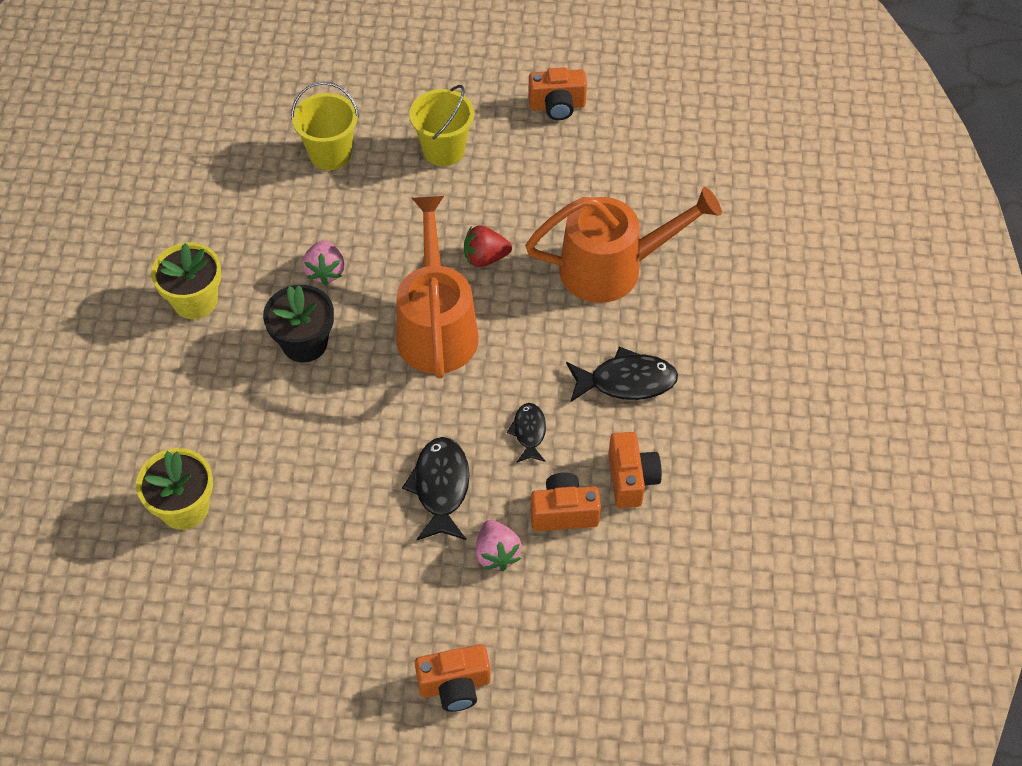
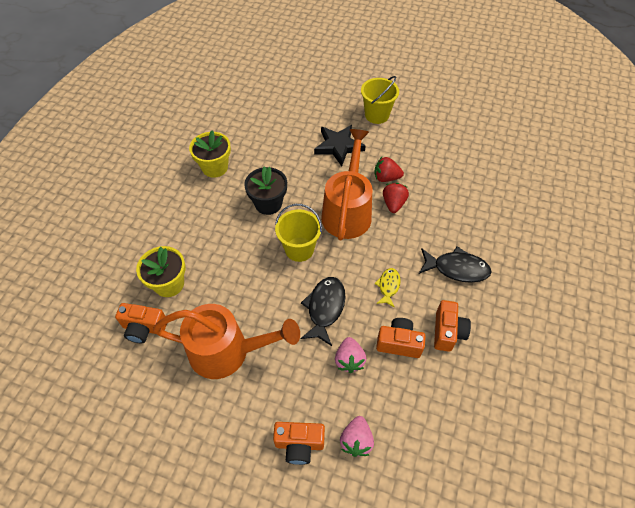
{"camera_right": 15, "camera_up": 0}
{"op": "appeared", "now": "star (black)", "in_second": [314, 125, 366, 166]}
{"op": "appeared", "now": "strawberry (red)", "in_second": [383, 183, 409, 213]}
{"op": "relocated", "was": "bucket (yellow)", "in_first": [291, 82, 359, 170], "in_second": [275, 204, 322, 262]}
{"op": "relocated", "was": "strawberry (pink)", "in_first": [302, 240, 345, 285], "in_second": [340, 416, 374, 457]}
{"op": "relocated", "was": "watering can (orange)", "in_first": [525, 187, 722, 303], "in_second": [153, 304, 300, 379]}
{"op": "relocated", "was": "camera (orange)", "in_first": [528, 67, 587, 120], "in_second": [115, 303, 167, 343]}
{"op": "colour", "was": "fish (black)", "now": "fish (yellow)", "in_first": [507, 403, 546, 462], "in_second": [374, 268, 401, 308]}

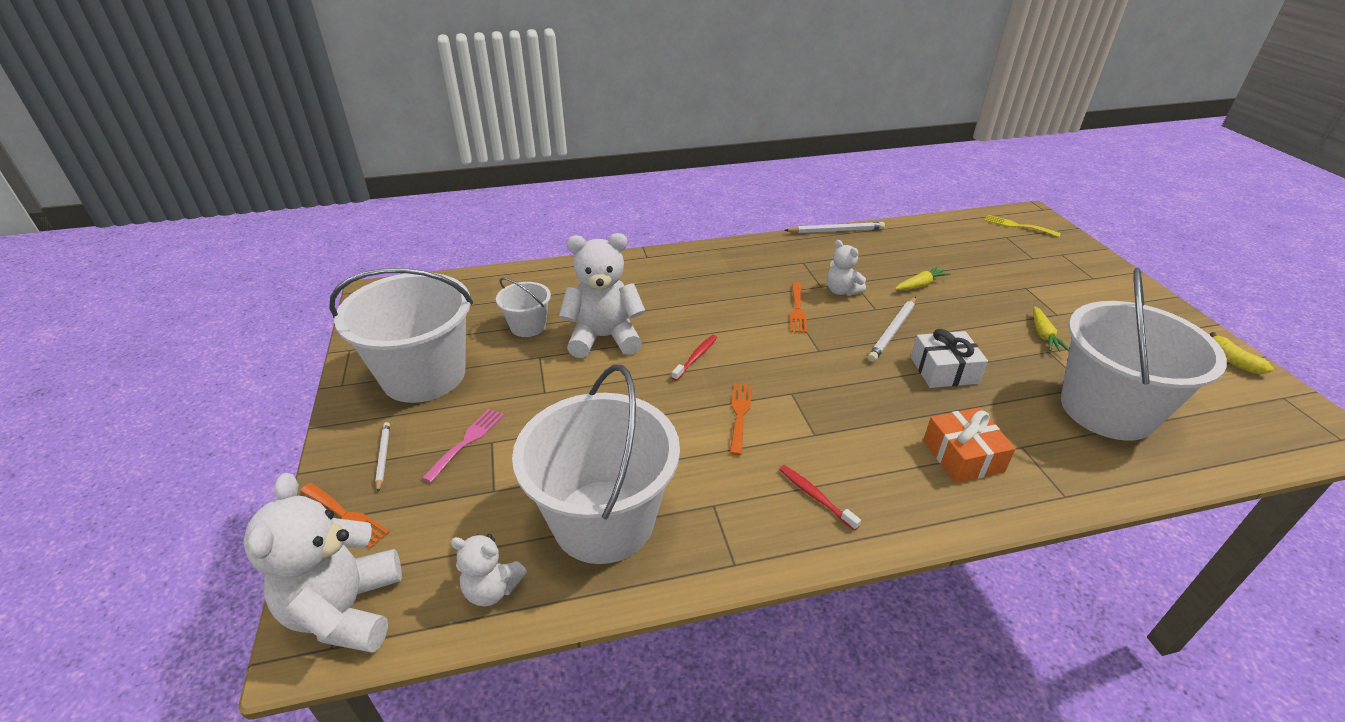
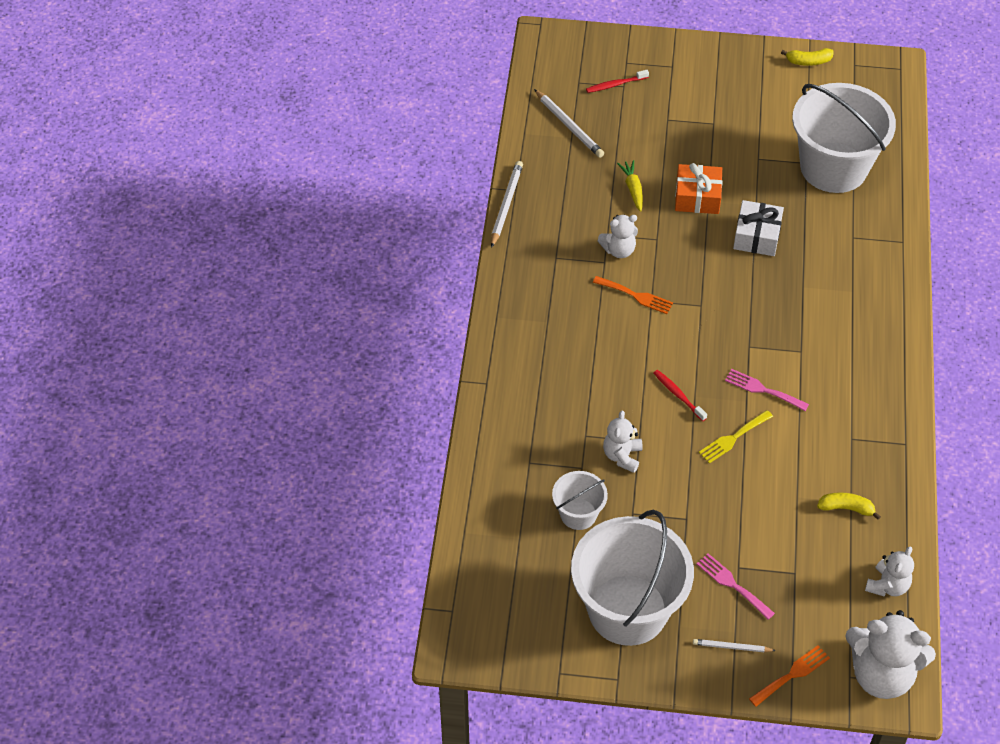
{"camera_right": -70, "camera_up": 15}
{"op": "missing", "was": "carrot (yellow)", "in_first": [1033, 307, 1069, 352]}
{"op": "relocated", "was": "toothbrush (red)", "in_first": [779, 465, 861, 531], "in_second": [586, 70, 649, 93]}
{"op": "relocated", "was": "pencil (white)", "in_first": [868, 297, 916, 362], "in_second": [534, 89, 604, 158]}
{"op": "relocated", "was": "gift (orange)", "in_first": [923, 408, 1016, 483], "in_second": [675, 163, 722, 214]}
{"op": "relocated", "was": "fork (yellow)", "in_first": [984, 215, 1061, 237], "in_second": [699, 410, 773, 464]}
{"op": "exchanged", "was": "bucket (white)", "now": "banana (yellow)", "in_first": [512, 365, 680, 564], "in_second": [817, 492, 881, 520]}
{"op": "colour", "was": "fork (orange)", "now": "fork (pink)", "in_first": [730, 383, 752, 455], "in_second": [725, 369, 809, 411]}
{"op": "size", "was": "teddy bear (white)", "in_first": [559, 233, 645, 358], "in_second": [603, 411, 642, 473], "ratio": 0.55}

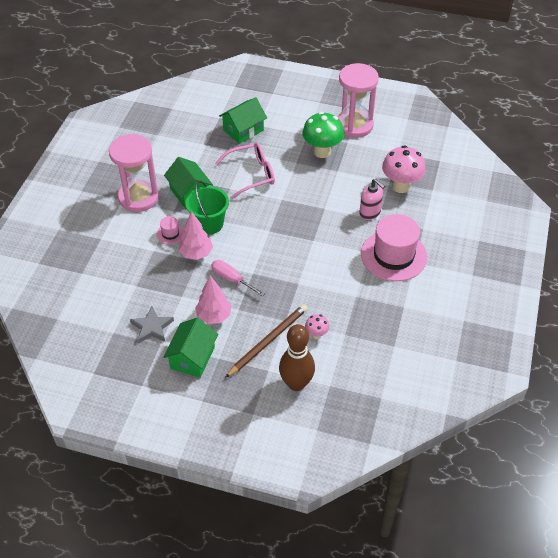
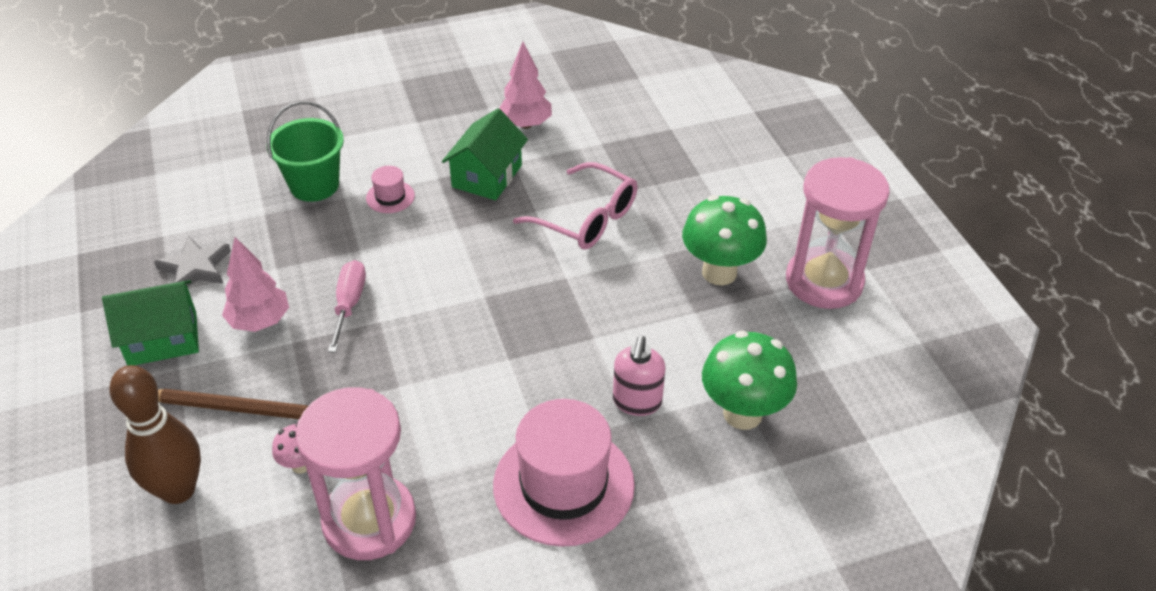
{"camera_right": 55, "camera_up": -5}
{"op": "missing", "was": "house (green)", "in_first": [219, 97, 267, 144]}
{"op": "relocated", "was": "hourglass (pink)", "in_first": [109, 134, 159, 212], "in_second": [295, 387, 416, 560]}
{"op": "relocated", "was": "tree (pink)", "in_first": [178, 211, 213, 260], "in_second": [499, 42, 552, 129]}
{"op": "relocated", "was": "bucket (green)", "in_first": [185, 180, 229, 235], "in_second": [267, 101, 344, 202]}
{"op": "colour", "was": "mushroom (pink)", "now": "mushroom (green)", "in_first": [382, 145, 426, 193], "in_second": [702, 331, 797, 430]}

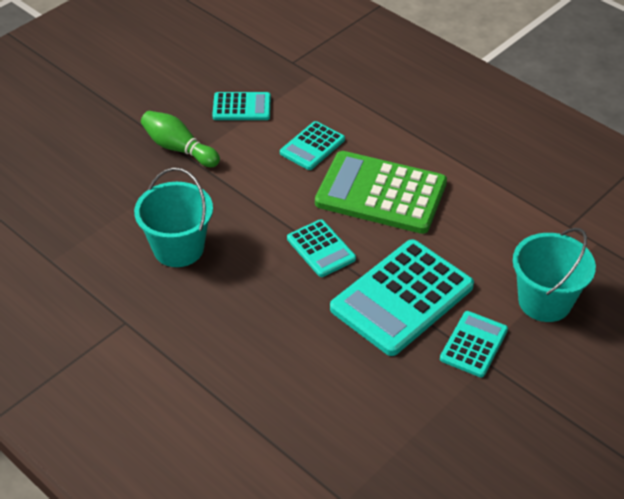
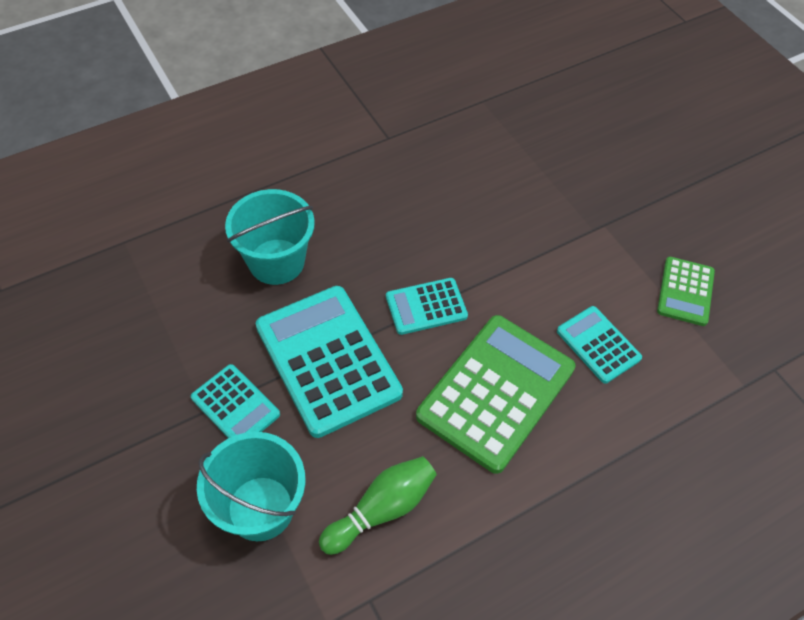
{"camera_right": 105, "camera_up": 10}
{"op": "relocated", "was": "bucket (turquoise)", "in_first": [134, 167, 213, 267], "in_second": [225, 189, 315, 285]}
{"op": "relocated", "was": "bowling pin (green)", "in_first": [141, 111, 220, 167], "in_second": [319, 456, 437, 555]}
{"op": "colour", "was": "calculator (turquoise)", "now": "calculator (green)", "in_first": [212, 92, 271, 120], "in_second": [657, 257, 715, 326]}

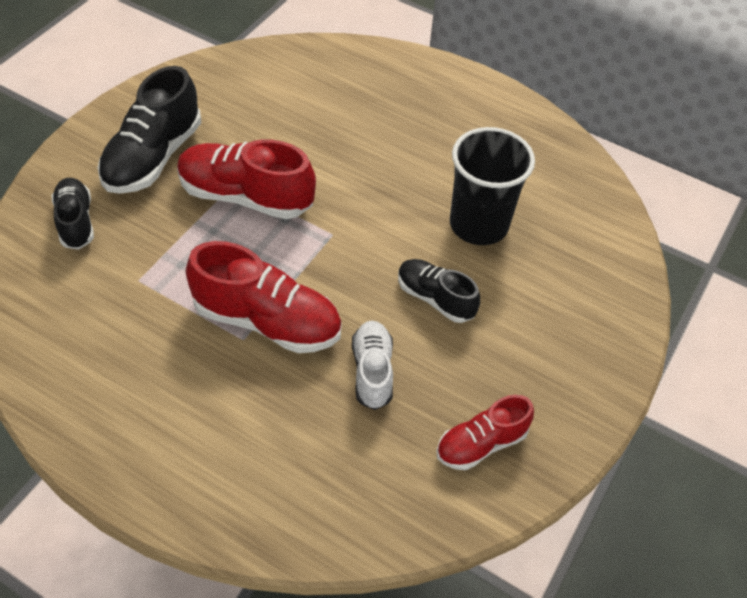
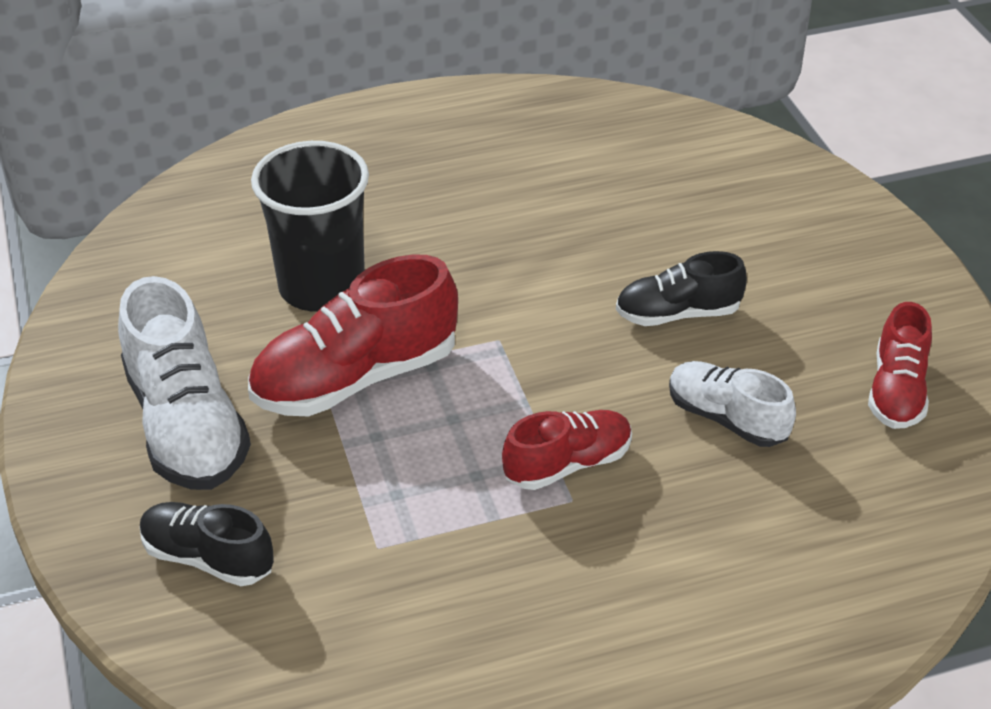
{"camera_right": -45, "camera_up": -10}
{"op": "relocated", "was": "cup (black)", "in_first": [450, 127, 535, 245], "in_second": [251, 141, 369, 312]}
{"op": "colour", "was": "shoe (black)", "now": "shoe (white)", "in_first": [98, 66, 201, 194], "in_second": [118, 276, 251, 490]}
{"op": "size", "was": "shoe (red)", "in_first": [186, 241, 342, 353], "in_second": [502, 410, 632, 490], "ratio": 0.6}

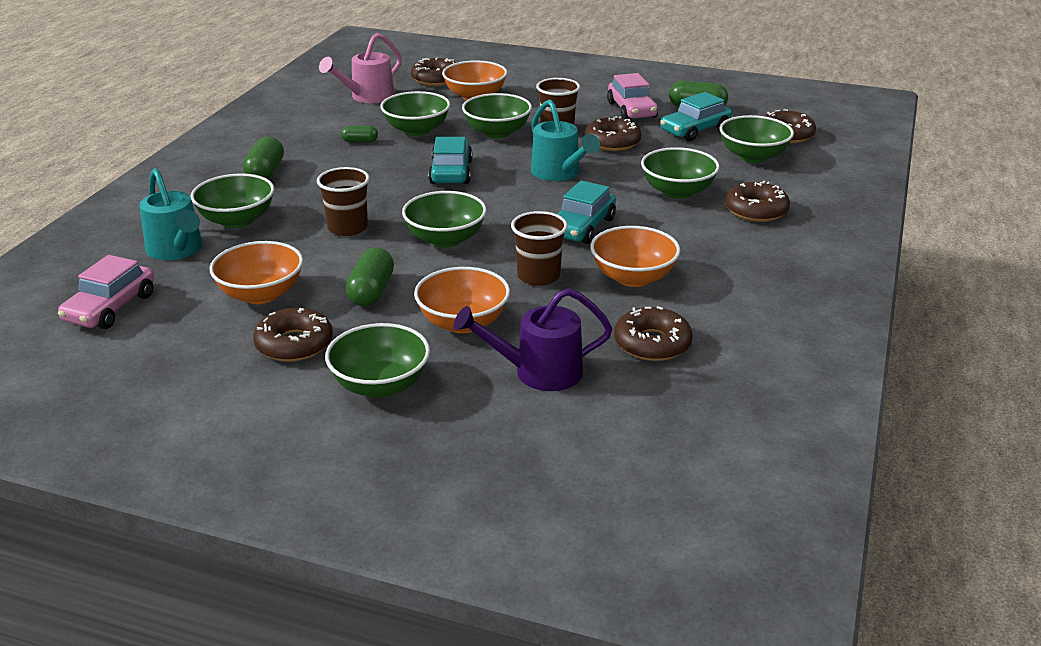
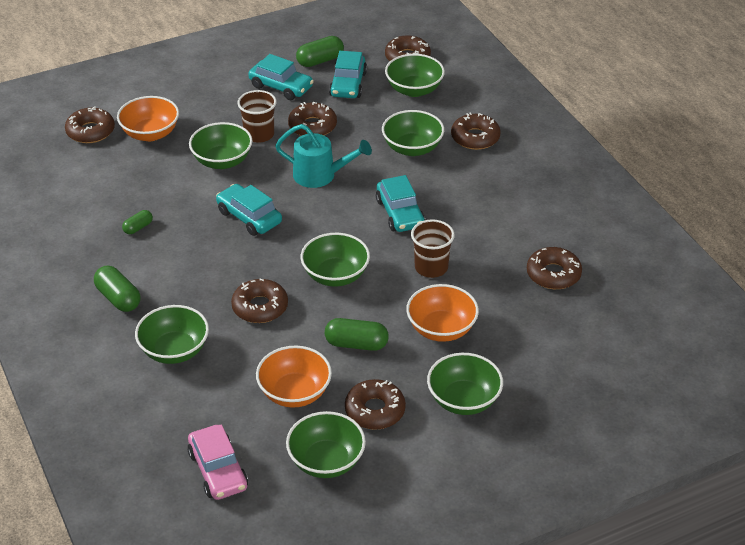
{"camera_right": -45, "camera_up": 10}
{"op": "missing", "was": "watering can (turquoise)", "in_first": [139, 168, 202, 260]}
{"op": "missing", "was": "watering can (pink)", "in_first": [319, 33, 402, 103]}
{"op": "missing", "was": "watering can (purple)", "in_first": [453, 288, 612, 391]}
{"op": "missing", "was": "bowl (orange)", "in_first": [590, 226, 680, 287]}
{"op": "relocated", "was": "bowl (green)", "in_first": [380, 91, 450, 136], "in_second": [286, 411, 366, 478]}
{"op": "exchanged", "was": "cup (brown)", "now": "donut (brown)", "in_first": [317, 167, 370, 236], "in_second": [231, 279, 288, 323]}
{"op": "colour", "was": "car (pink)", "now": "car (turquoise)", "in_first": [607, 73, 658, 119], "in_second": [248, 54, 314, 100]}
{"op": "spun", "was": "capsule (green)", "in_first": [346, 248, 394, 306], "in_second": [325, 318, 389, 351], "clockwise": -45}

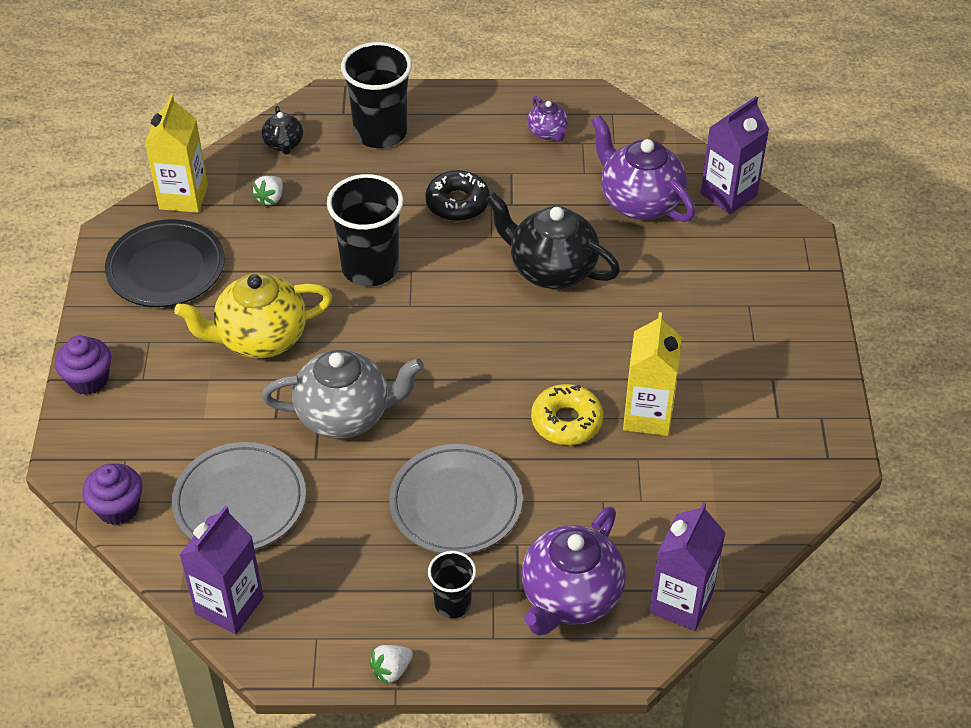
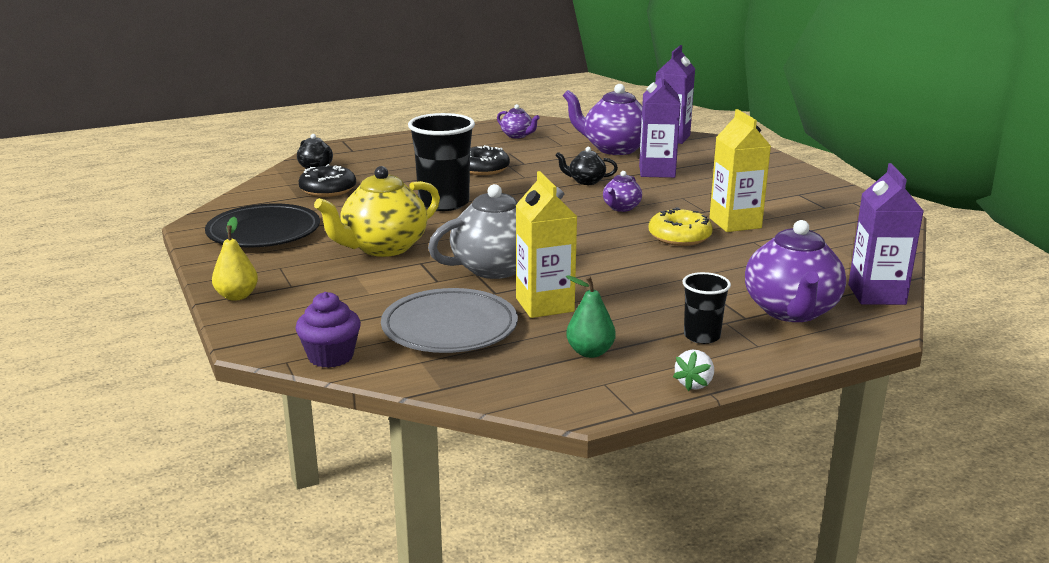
{"camera_right": -25, "camera_up": -25}
{"op": "missing", "was": "cup (black)", "in_first": [341, 42, 412, 148]}
{"op": "missing", "was": "plate (grey)", "in_first": [389, 444, 523, 554]}
{"op": "appeared", "now": "pear (green)", "in_second": [566, 275, 616, 358]}
{"op": "appeared", "now": "teapot (purple)", "in_second": [603, 171, 642, 212]}
{"op": "relocated", "was": "carton (yellow)", "in_first": [145, 94, 208, 213], "in_second": [516, 171, 577, 318]}
{"op": "relocated", "was": "carton (purple)", "in_first": [179, 506, 264, 634], "in_second": [639, 70, 681, 178]}
{"op": "exchanged", "was": "cupcake (purple)", "now": "pear (yellow)", "in_first": [55, 335, 111, 395], "in_second": [212, 217, 258, 301]}
{"op": "exchanged", "was": "strawberry (white)", "now": "donut (black)", "in_first": [252, 176, 283, 207], "in_second": [299, 164, 356, 197]}
{"op": "size", "was": "teapot (black)", "in_first": [486, 192, 620, 289], "in_second": [555, 147, 618, 185], "ratio": 0.5}

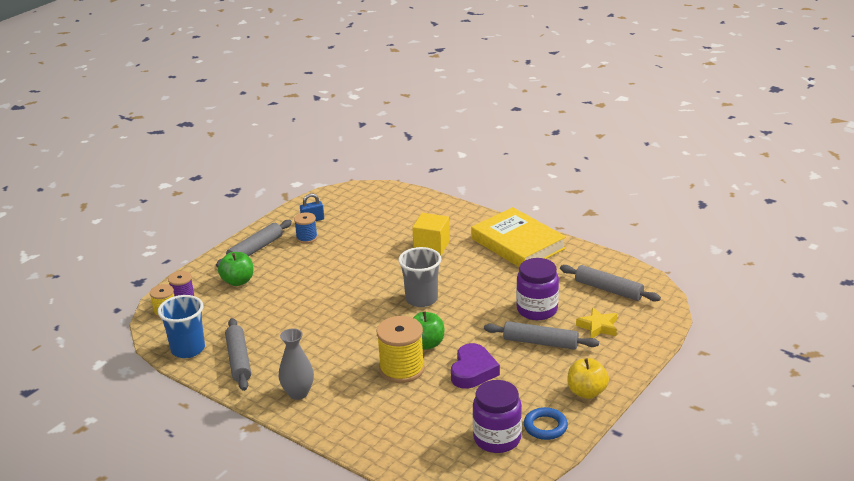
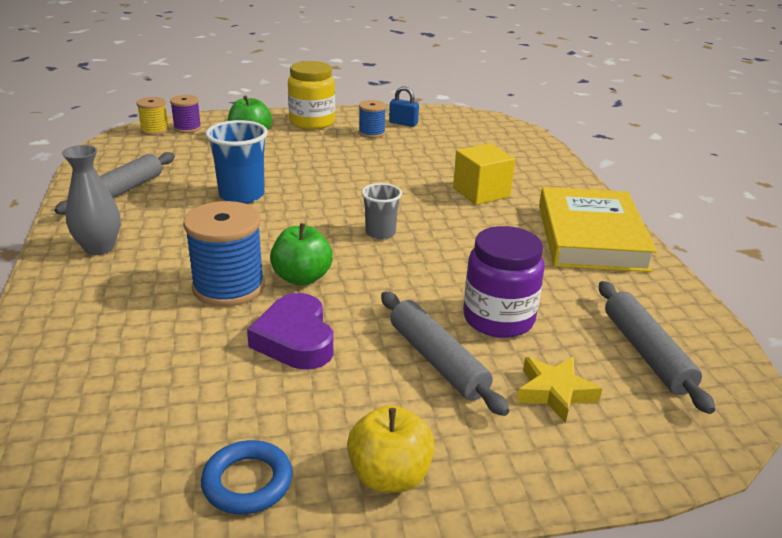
{"camera_right": 40, "camera_up": 0}
{"op": "missing", "was": "jar (purple)", "in_first": [473, 380, 522, 453]}
{"op": "relocated", "was": "cup (blue)", "in_first": [158, 295, 205, 358], "in_second": [205, 120, 268, 204]}
{"op": "exchanged", "was": "rolling pin (grey)", "now": "jar (yellow)", "in_first": [216, 220, 292, 267], "in_second": [288, 61, 335, 130]}
{"op": "colour", "was": "spool (yellow)", "now": "spool (blue)", "in_first": [376, 316, 425, 383], "in_second": [183, 201, 265, 307]}
{"op": "spun", "was": "heart (purple)", "in_first": [451, 343, 500, 389], "in_second": [247, 293, 333, 370], "clockwise": 105}
{"op": "size", "was": "cup (grey)", "in_first": [398, 247, 441, 307], "in_second": [361, 183, 402, 239], "ratio": 0.62}

